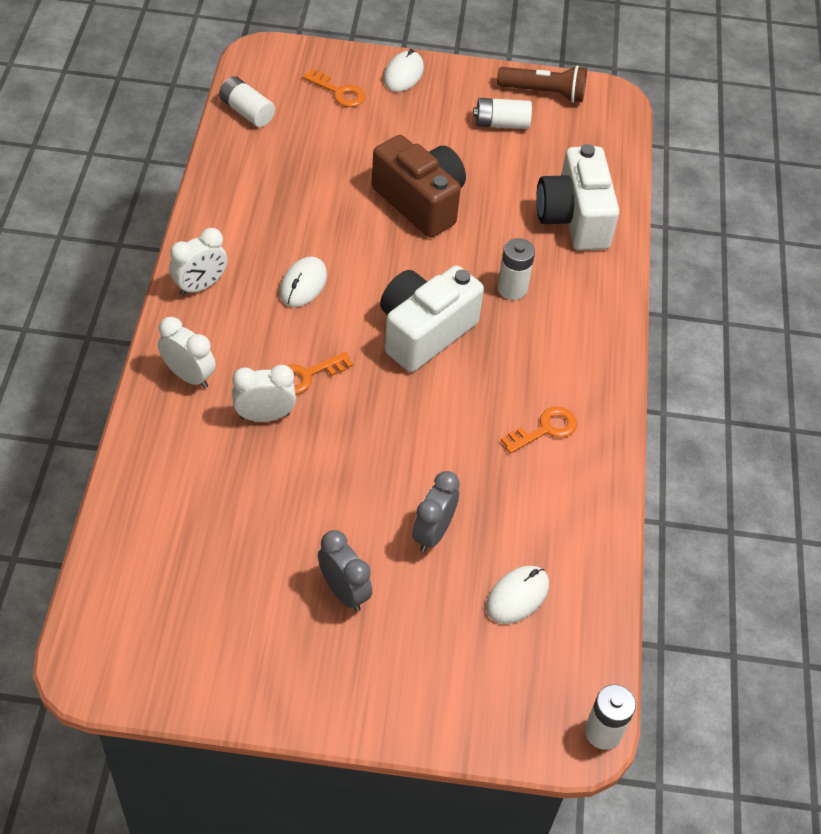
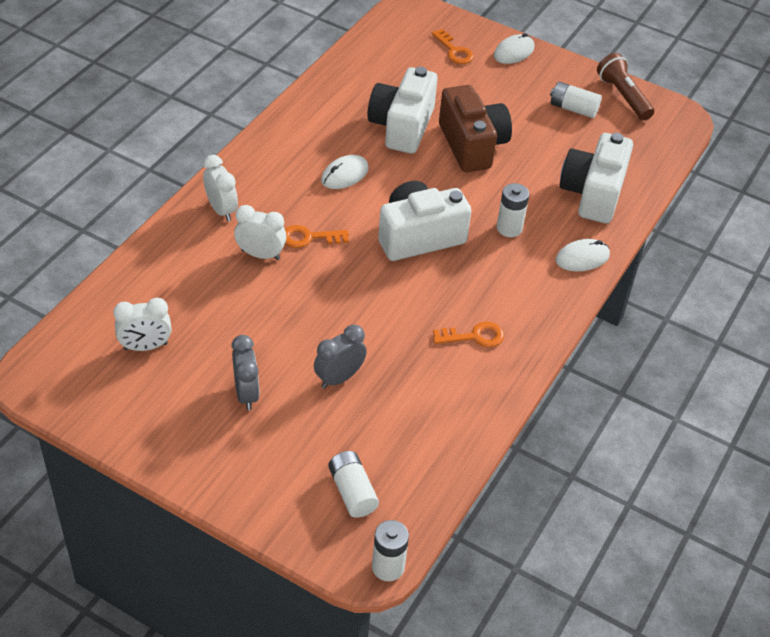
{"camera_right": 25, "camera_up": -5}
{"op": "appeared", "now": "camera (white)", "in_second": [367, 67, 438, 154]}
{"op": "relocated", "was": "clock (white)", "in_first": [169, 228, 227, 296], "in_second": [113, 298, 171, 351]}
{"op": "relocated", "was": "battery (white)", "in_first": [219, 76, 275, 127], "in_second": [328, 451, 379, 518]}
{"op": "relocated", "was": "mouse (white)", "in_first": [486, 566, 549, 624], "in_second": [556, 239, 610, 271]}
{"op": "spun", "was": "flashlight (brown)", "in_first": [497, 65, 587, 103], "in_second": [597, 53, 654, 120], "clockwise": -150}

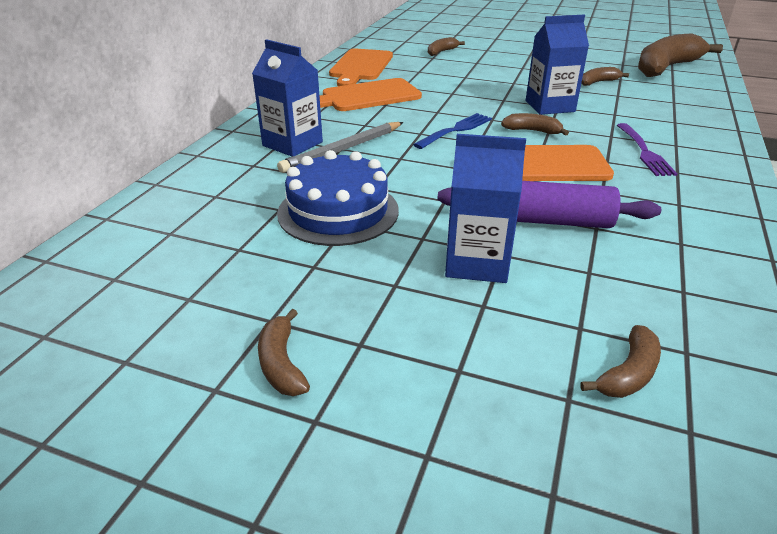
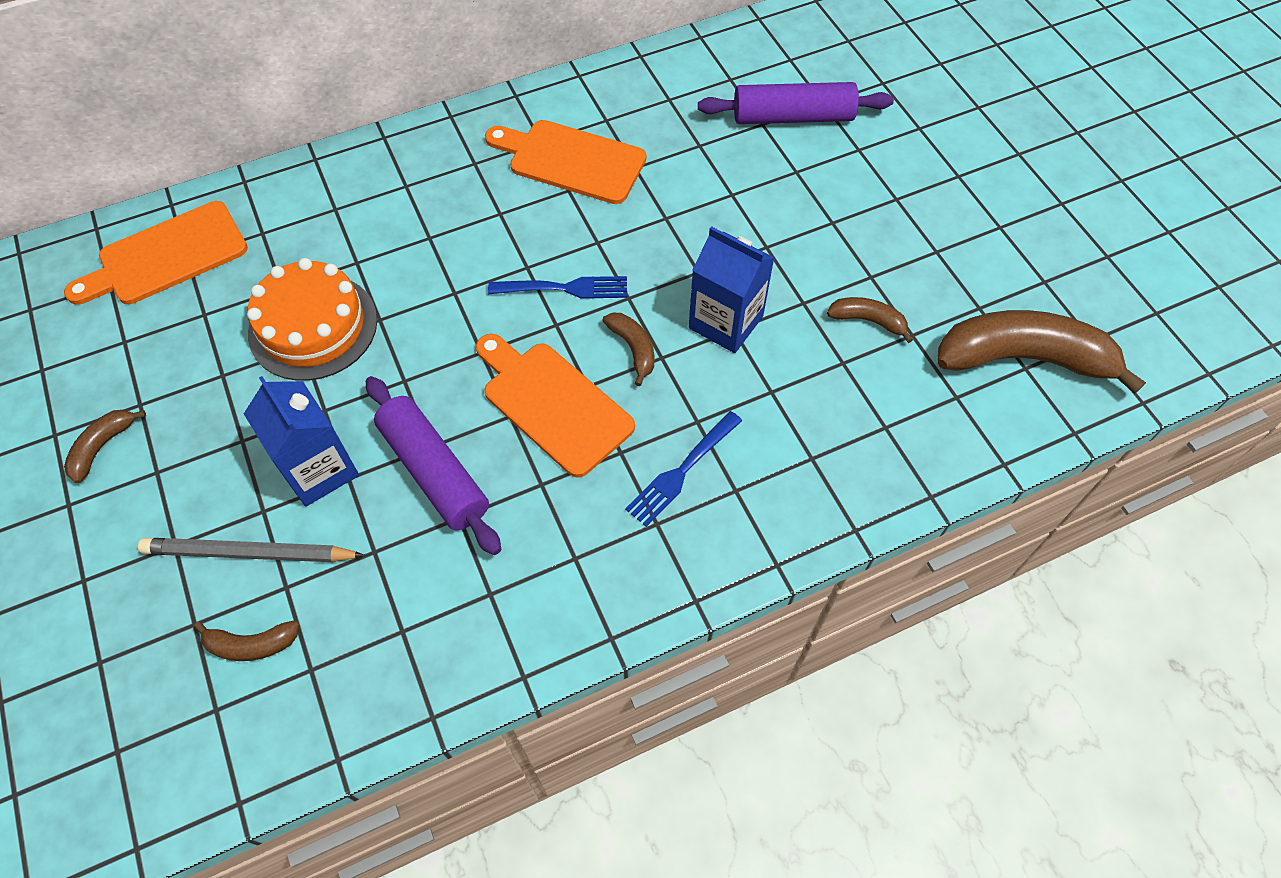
{"camera_right": 45, "camera_up": 25}
{"op": "missing", "was": "carton (blue)", "in_first": [252, 39, 323, 156]}
{"op": "relocated", "was": "pencil (grey)", "in_first": [277, 122, 403, 173], "in_second": [138, 538, 365, 562]}
{"op": "relocated", "was": "cutting board (orange)", "in_first": [329, 49, 393, 86], "in_second": [64, 201, 248, 305]}
{"op": "exchanged", "was": "banana (brown)", "now": "rolling pin (purple)", "in_first": [428, 37, 465, 56], "in_second": [698, 82, 894, 124]}
{"op": "colour", "was": "cake (blue)", "now": "cake (orange)", "in_first": [277, 150, 399, 246], "in_second": [247, 258, 377, 381]}
{"op": "colour", "was": "fork (purple)", "now": "fork (blue)", "in_first": [617, 123, 678, 176], "in_second": [625, 411, 742, 527]}

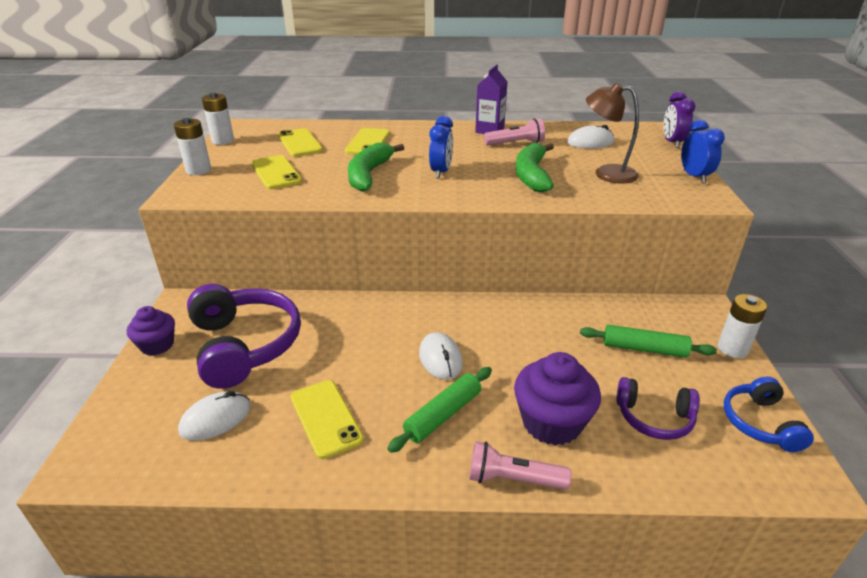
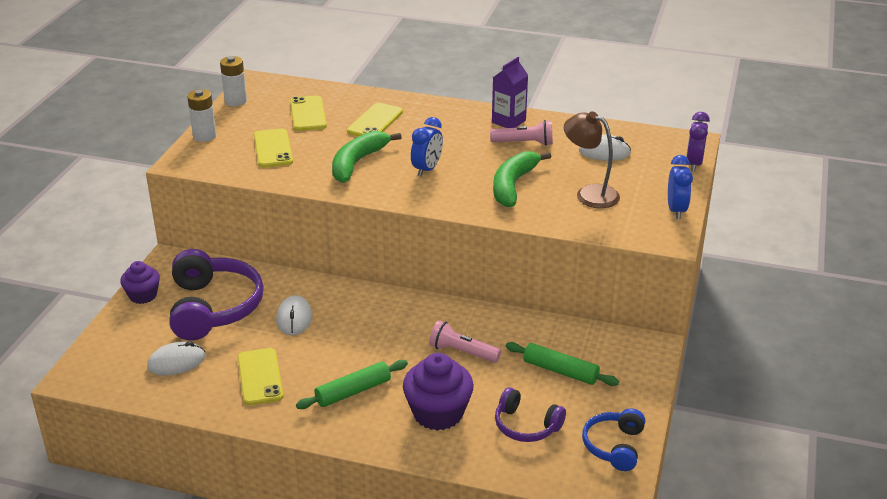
{"camera_right": 15, "camera_up": 0}
{"op": "missing", "was": "battery (white)", "in_first": [718, 294, 767, 358]}
{"op": "relocated", "was": "mouse (white)", "in_first": [419, 332, 463, 380], "in_second": [276, 295, 312, 335]}
{"op": "relocated", "was": "flashlight (pink)", "in_first": [469, 441, 571, 489], "in_second": [429, 320, 501, 363]}

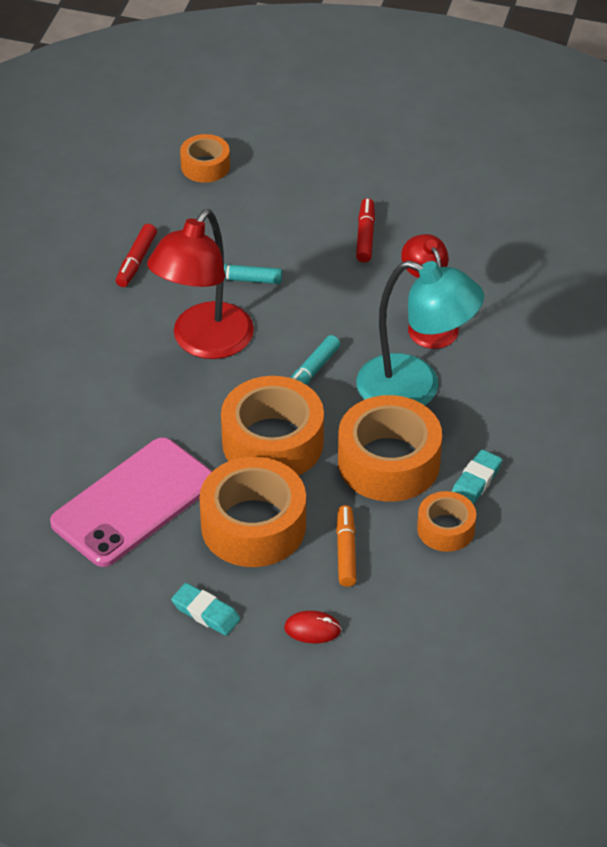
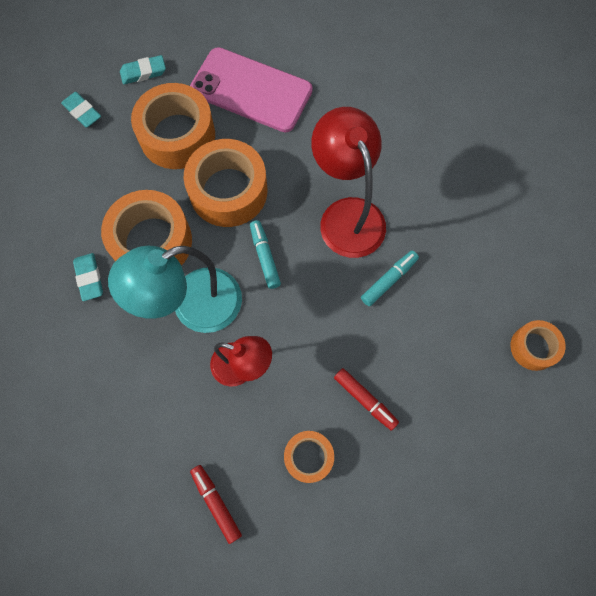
{"camera_right": 130, "camera_up": 25}
{"op": "missing", "was": "marker (orange)", "in_first": [336, 505, 356, 587]}
{"op": "relocated", "was": "marker (red)", "in_first": [116, 224, 157, 287], "in_second": [190, 465, 242, 544]}
{"op": "relocated", "was": "tape (orange)", "in_first": [417, 491, 476, 552], "in_second": [284, 431, 334, 483]}
{"op": "exchanged", "was": "mouse (red)", "now": "eraser (turquoise)", "in_first": [284, 611, 341, 643], "in_second": [61, 92, 101, 128]}
{"op": "spun", "was": "phone (pink)", "in_first": [50, 437, 212, 567], "in_second": [190, 47, 313, 132], "clockwise": -60}

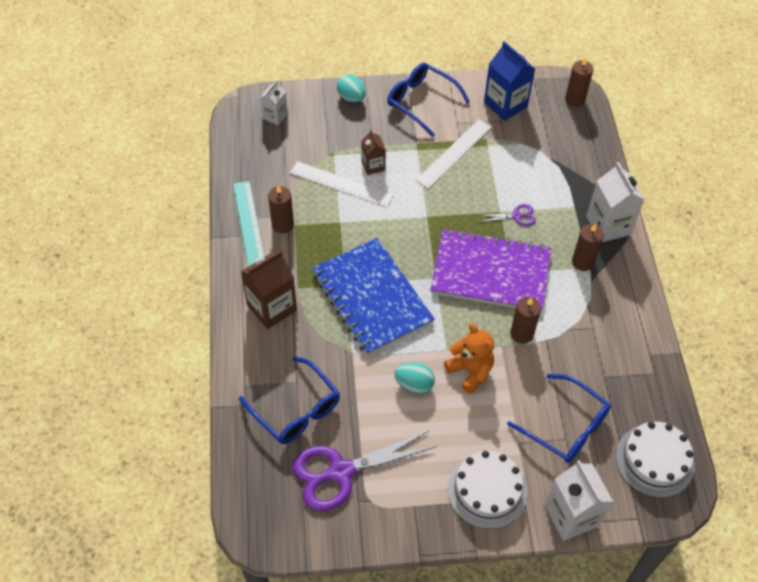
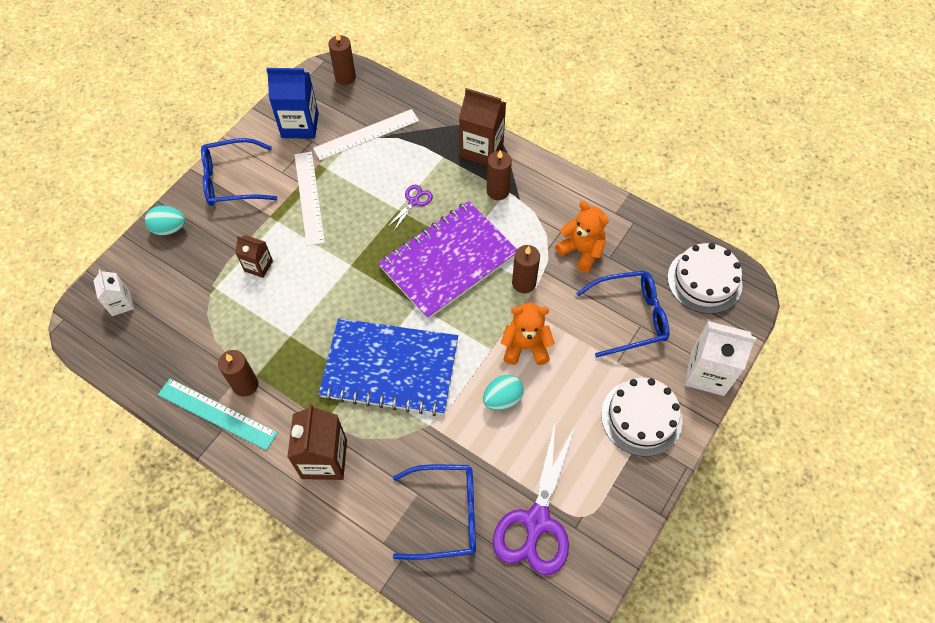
{"camera_right": -50, "camera_up": 5}
{"op": "appeared", "now": "teddy bear (orange)", "in_second": [555, 201, 609, 272]}
{"op": "relocated", "was": "ruler (white)", "in_first": [290, 161, 394, 208], "in_second": [313, 109, 419, 160]}
{"op": "colour", "was": "carton (white)", "now": "carton (brown)", "in_first": [586, 162, 645, 242], "in_second": [459, 88, 506, 165]}

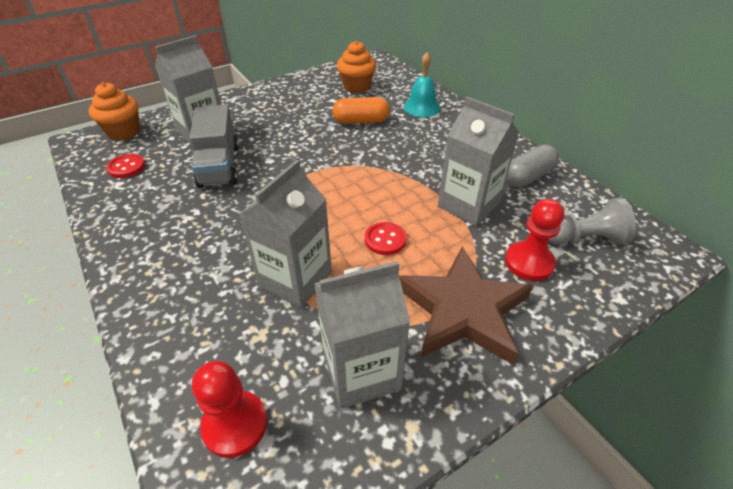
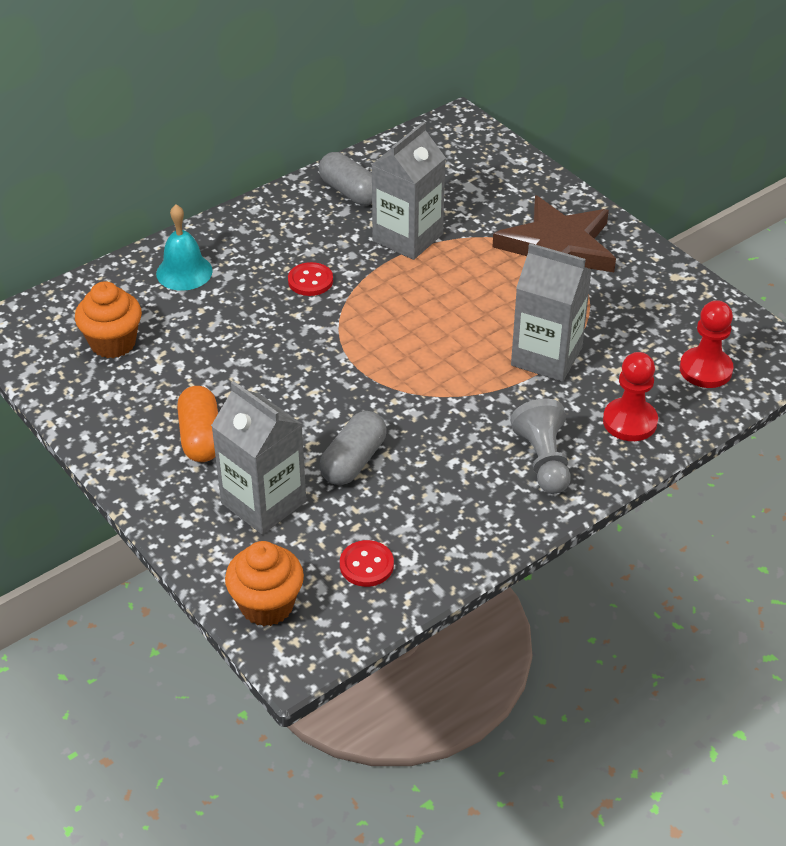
{"camera_right": -95, "camera_up": 0}
{"op": "missing", "was": "carton (grey)", "in_first": [314, 261, 410, 409]}
{"op": "relocated", "was": "capsule (orange)", "in_first": [332, 97, 390, 124], "in_second": [177, 386, 218, 462]}
{"op": "relocated", "was": "button (red)", "in_first": [365, 222, 406, 255], "in_second": [288, 262, 333, 296]}
{"op": "relocated", "was": "pawn (red)", "in_first": [505, 199, 564, 281], "in_second": [603, 352, 658, 441]}
{"op": "relocated", "was": "pawn (grey)", "in_first": [549, 197, 636, 245], "in_second": [510, 399, 571, 494]}
{"op": "exchanged", "was": "truck (grey)", "now": "capsule (grey)", "in_first": [190, 105, 239, 188], "in_second": [319, 411, 387, 485]}

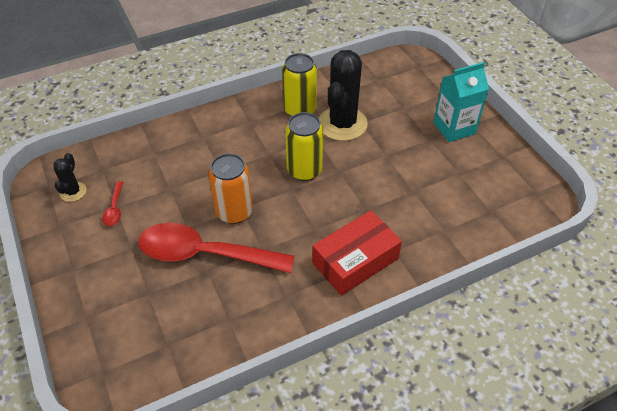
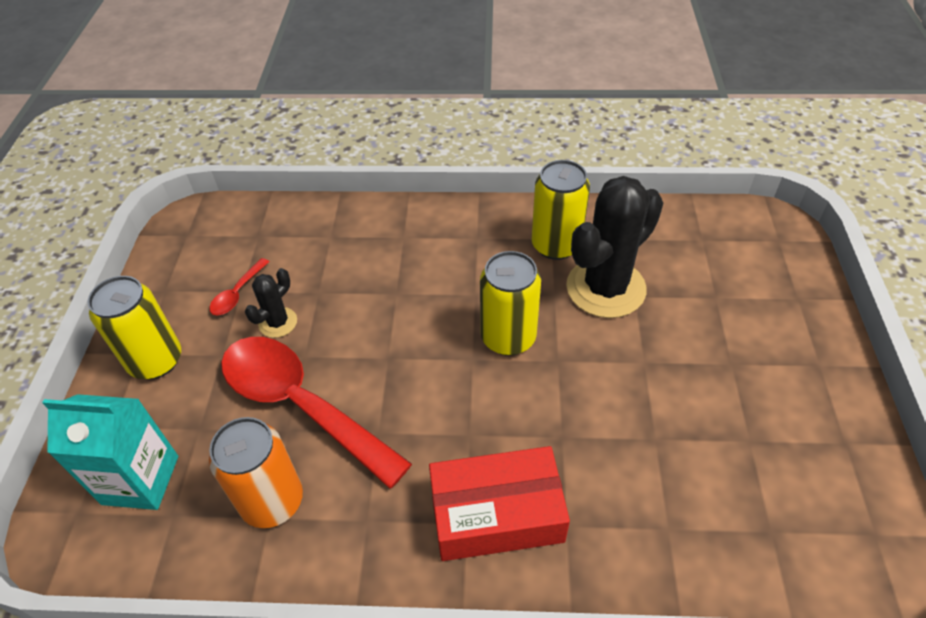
{"camera_right": 30, "camera_up": 0}
{"op": "appeared", "now": "can (yellow)", "in_second": [87, 276, 181, 379]}
{"op": "relocated", "was": "cactus (black)", "in_first": [54, 153, 86, 202], "in_second": [245, 268, 297, 338]}
{"op": "relocated", "was": "can (orange)", "in_first": [208, 153, 253, 224], "in_second": [209, 417, 303, 528]}
{"op": "relocated", "was": "carton (turquoise)", "in_first": [433, 62, 489, 142], "in_second": [42, 394, 178, 510]}

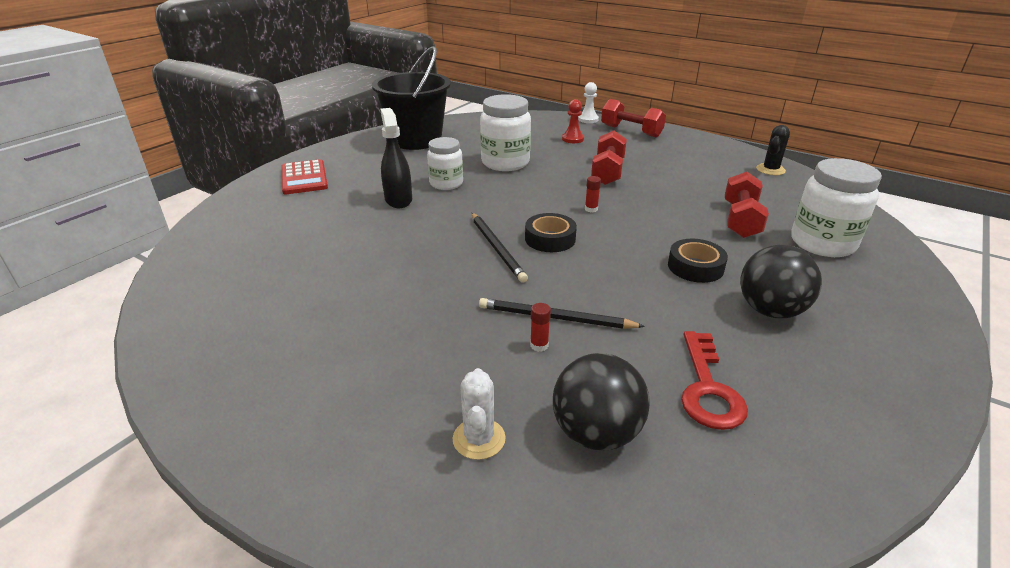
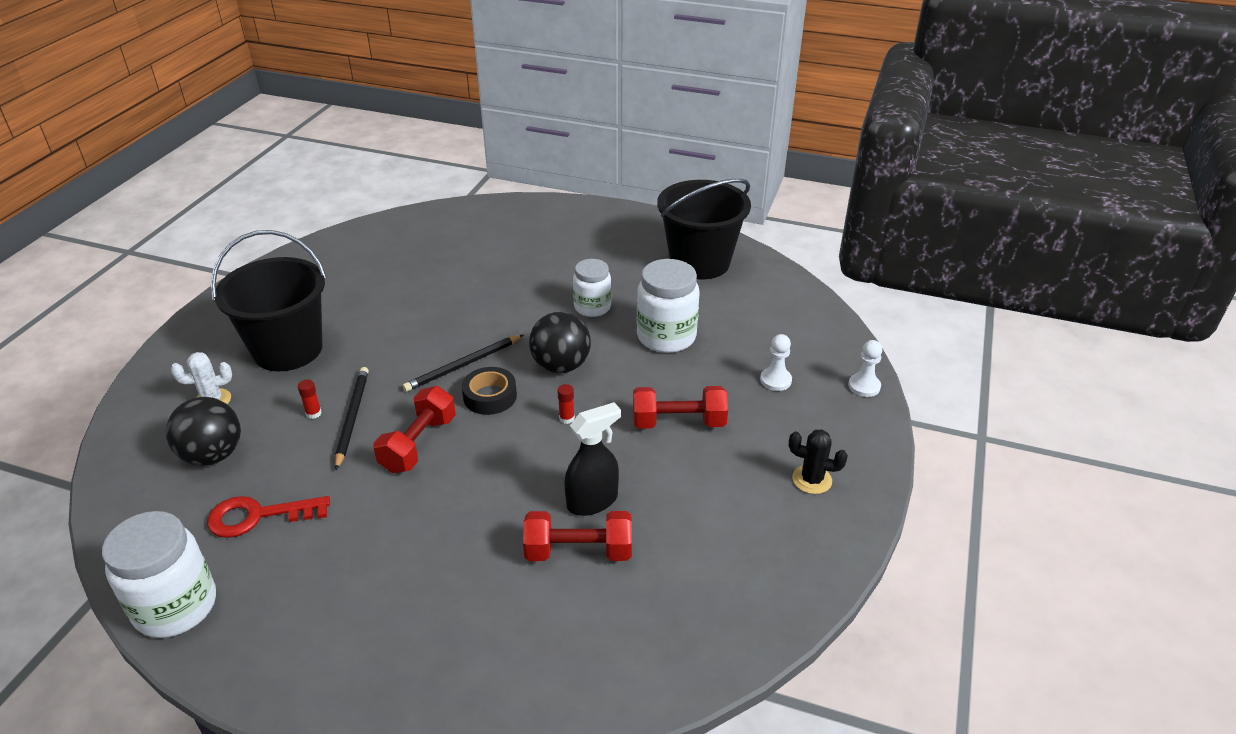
{"camera_right": 75, "camera_up": 5}
{"op": "missing", "was": "calculator (red)", "in_first": [281, 159, 328, 194]}
{"op": "missing", "was": "tape (black)", "in_first": [668, 239, 728, 283]}
{"op": "appeared", "now": "bucket (black)", "in_second": [211, 230, 327, 371]}
{"op": "relocated", "was": "spray bottle (black)", "in_first": [381, 108, 412, 208], "in_second": [564, 402, 621, 516]}
{"op": "relocated", "was": "dumbbell (red)", "in_first": [601, 99, 666, 137], "in_second": [373, 386, 456, 473]}
{"op": "relocated", "was": "ball (black)", "in_first": [740, 245, 822, 318], "in_second": [529, 312, 591, 373]}
{"op": "relocated", "was": "cactus (black)", "in_first": [756, 125, 790, 175], "in_second": [789, 429, 848, 494]}
{"op": "relocated", "was": "jar (white)", "in_first": [791, 158, 882, 257], "in_second": [102, 511, 216, 638]}
{"op": "colour", "was": "pawn (red)", "now": "pawn (white)", "in_first": [562, 99, 584, 143], "in_second": [760, 334, 792, 391]}

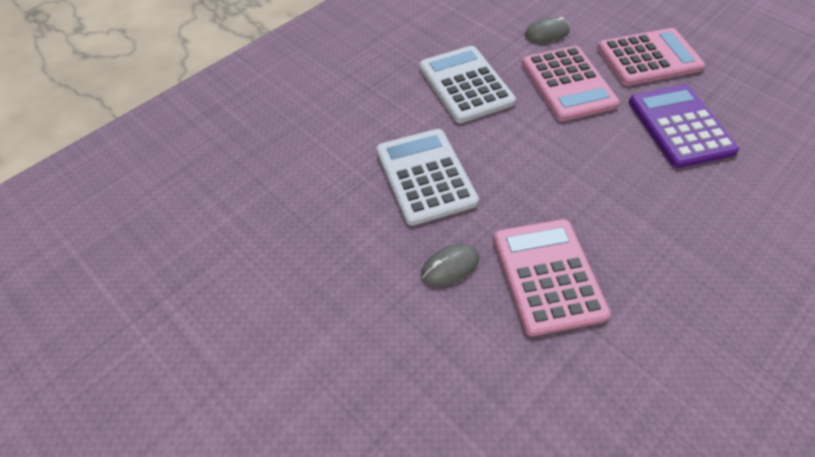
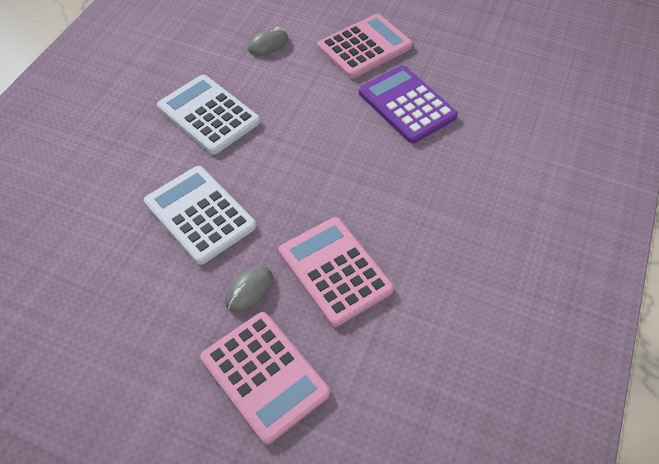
{"camera_right": -25, "camera_up": 0}
{"op": "relocated", "was": "calculator (pink)", "in_first": [522, 46, 620, 122], "in_second": [200, 312, 330, 444]}

